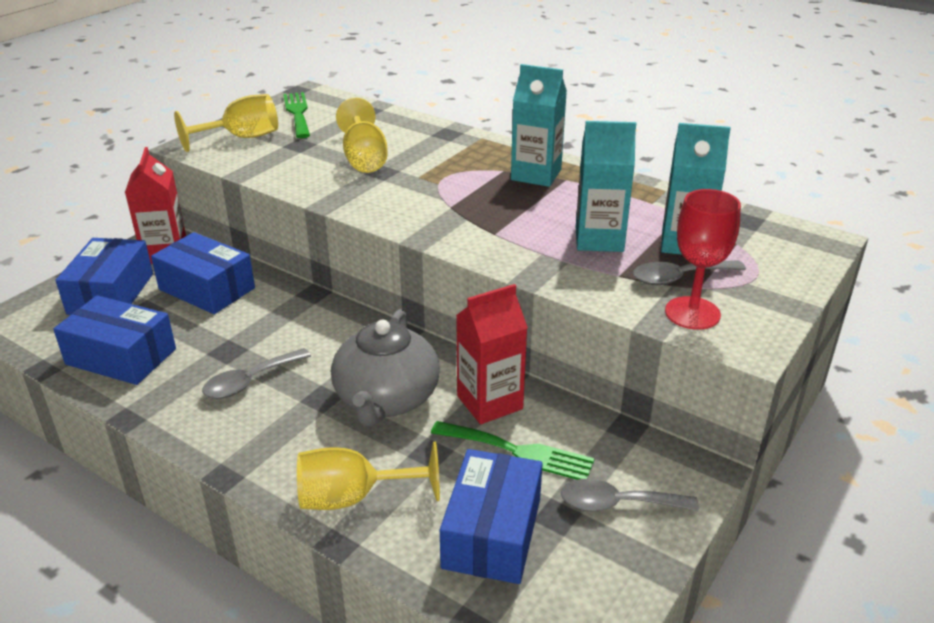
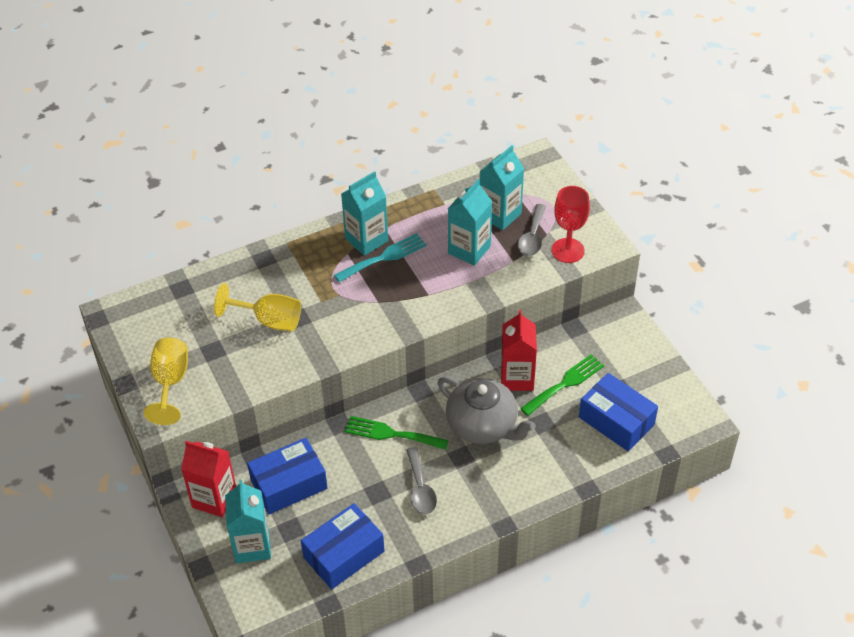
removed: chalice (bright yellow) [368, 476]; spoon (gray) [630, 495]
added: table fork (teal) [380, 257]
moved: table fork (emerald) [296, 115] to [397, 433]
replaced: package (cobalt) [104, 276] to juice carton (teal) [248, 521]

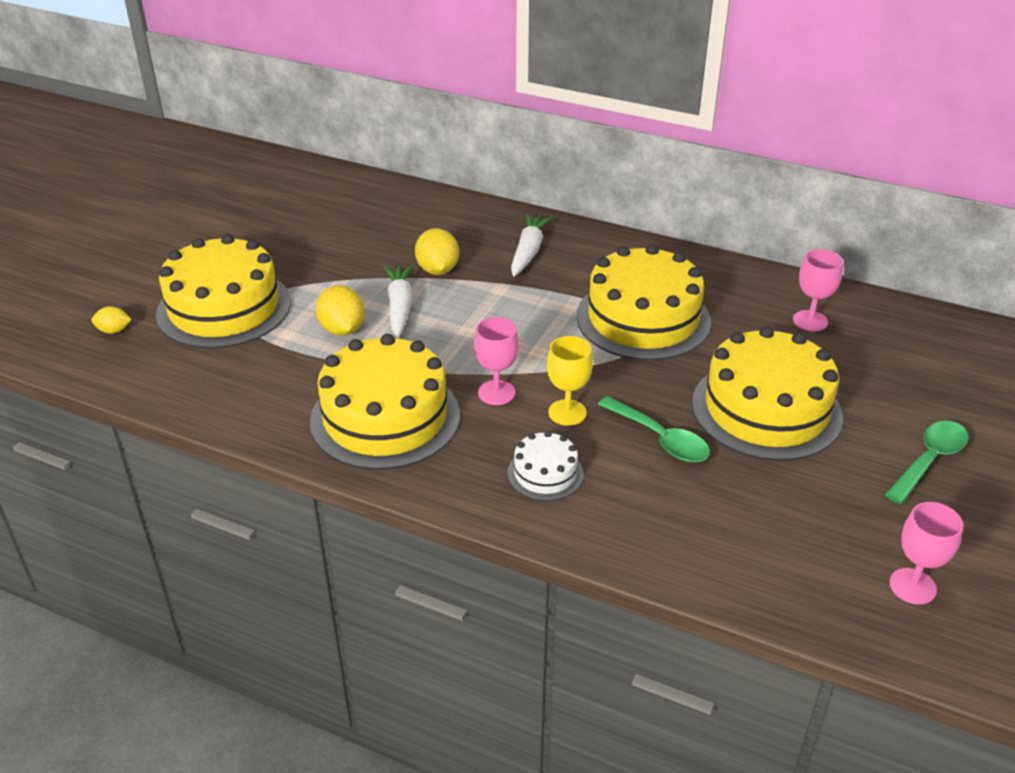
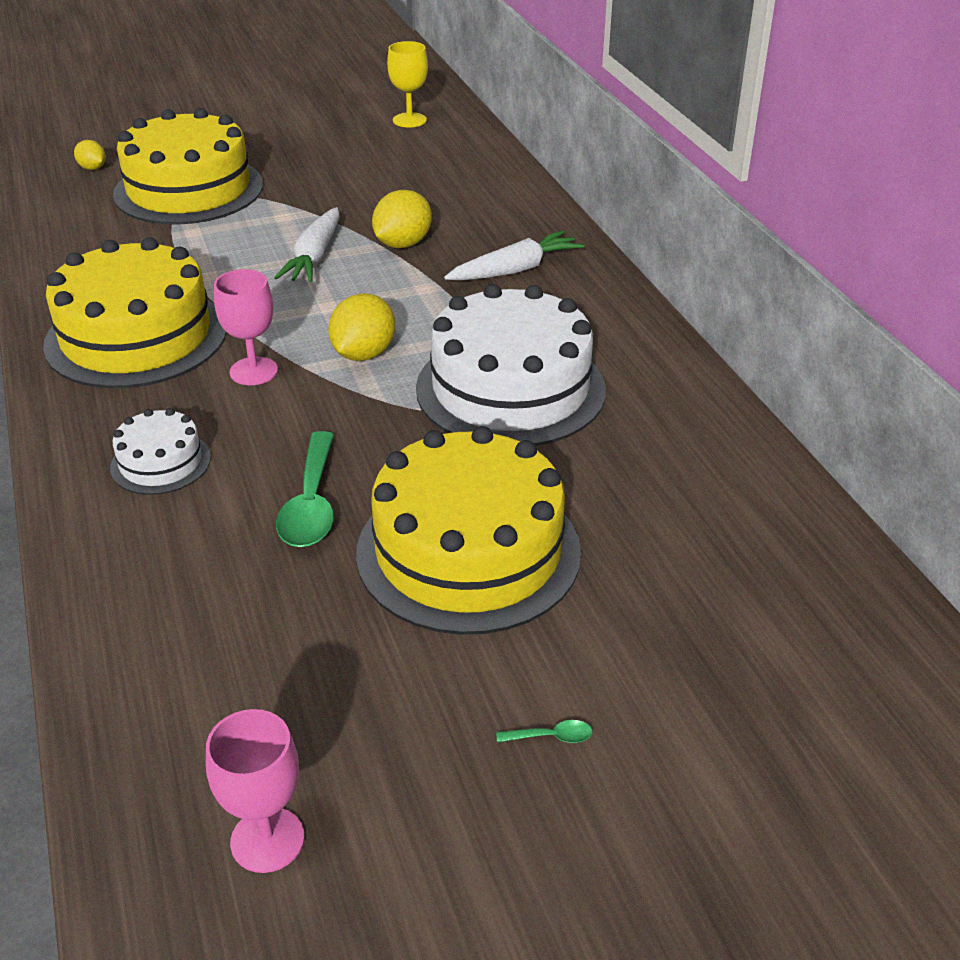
removed: chalice (rosy) [818, 290]
moved: toy lemon (bright yellow) [340, 310] to [361, 327]; chalice (bright yellow) [570, 381] to [407, 84]
recoloured: gateau (bright yellow) [643, 302] to gateau (white) [511, 365]
turned: carrot (white) [398, 301] = [307, 245] 150 degrees clockwise
resized: spoon (emerald) [927, 462] = [544, 731] x0.42

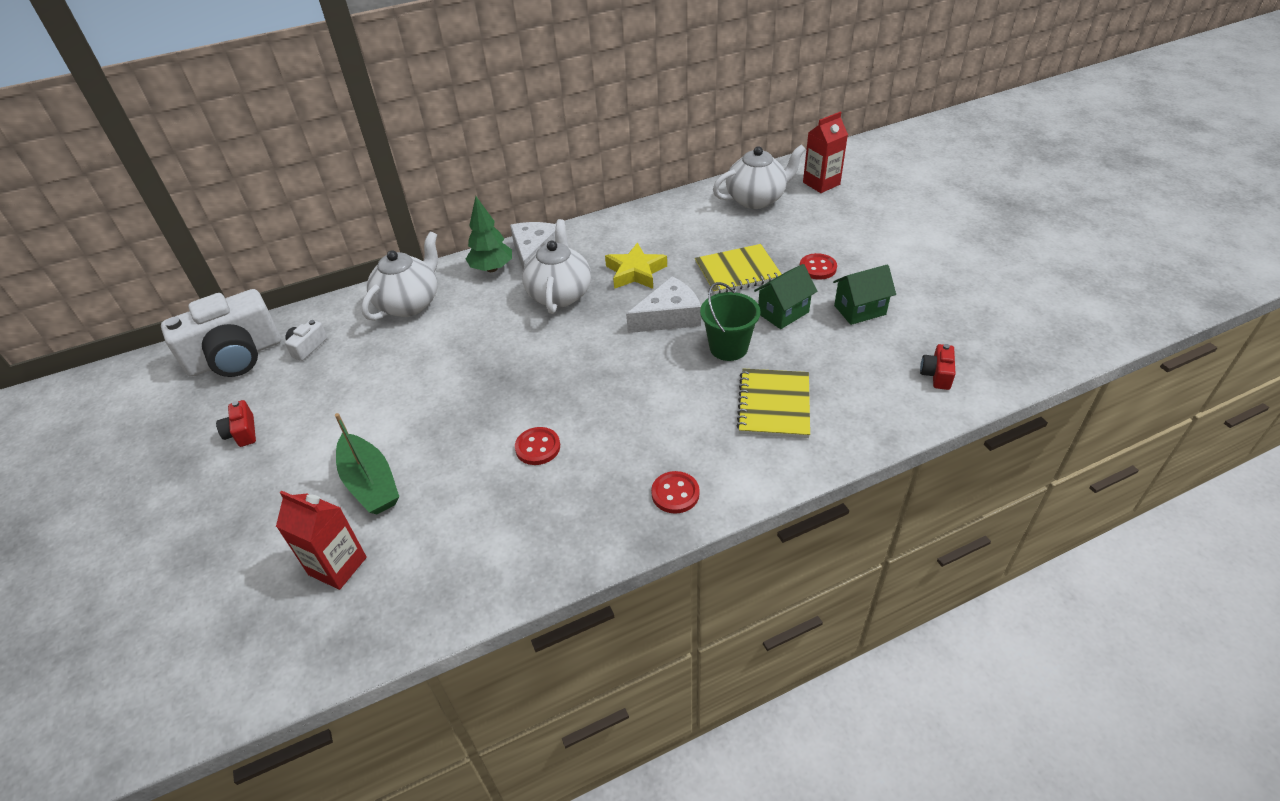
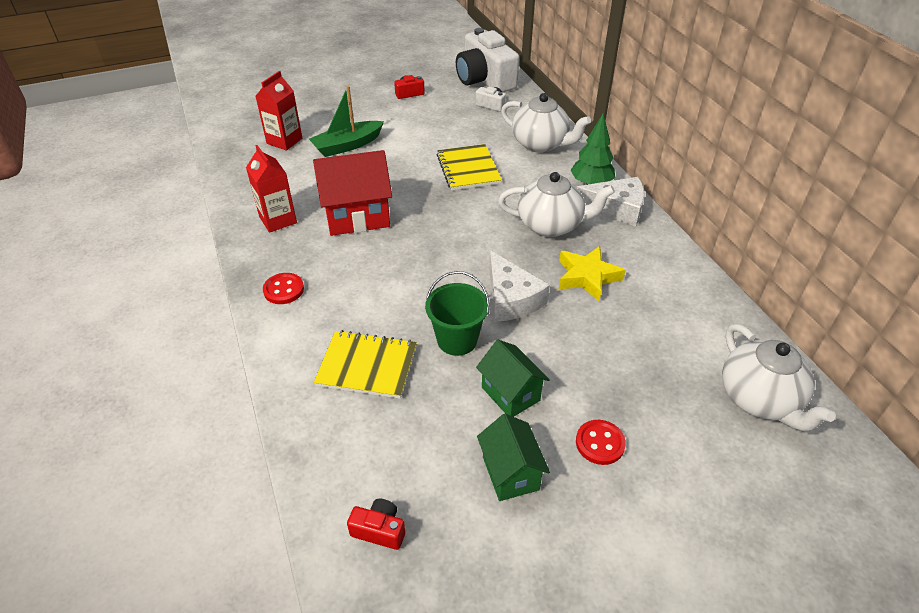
moved: notebook (bright yellow) [738, 269] to [469, 167]; juice carton (red) [825, 152] to [271, 189]
replaced: sewing button (red) [537, 446] to house (red) [352, 193]

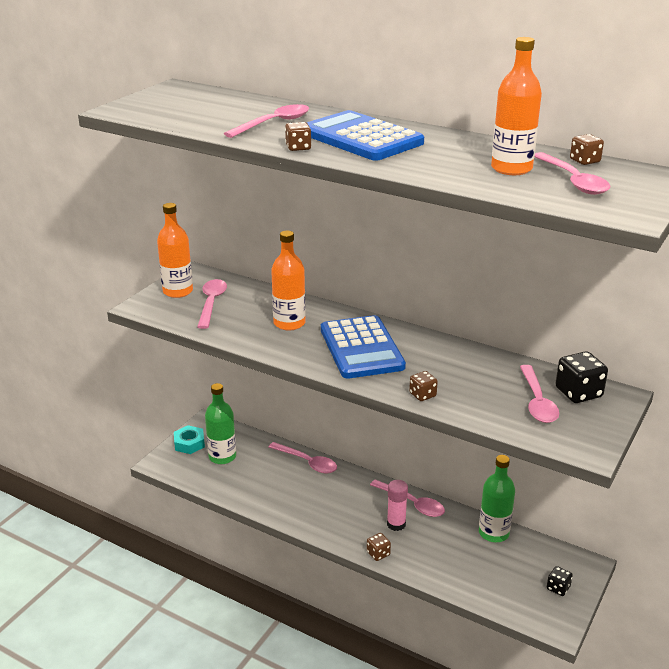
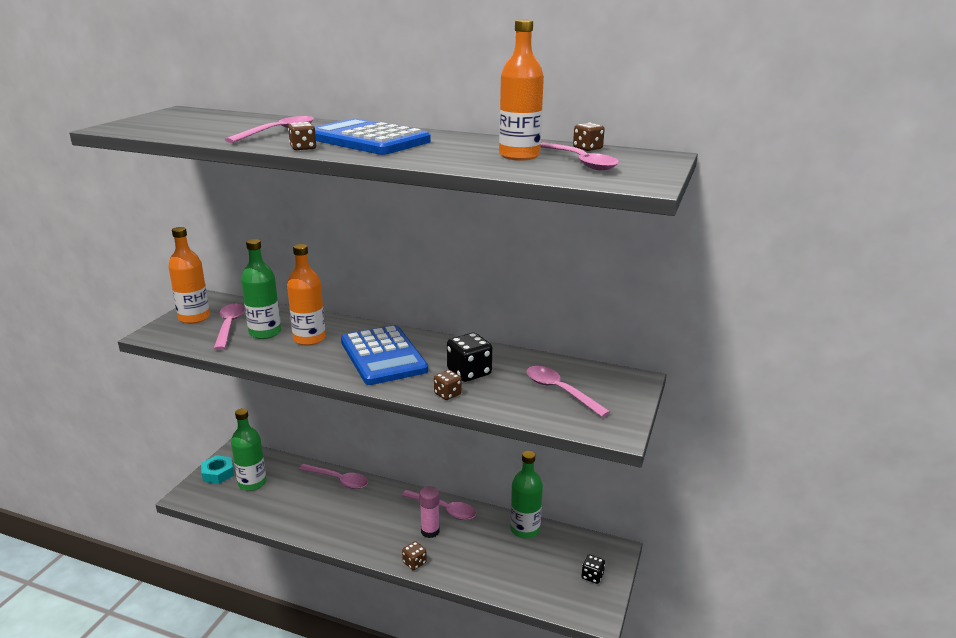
added: drink bottle (emerald) [261, 289]
moved: dice (ebony) [581, 377] to [469, 357]
turned: spoon (rosy) [539, 394] = [568, 391] 150 degrees clockwise

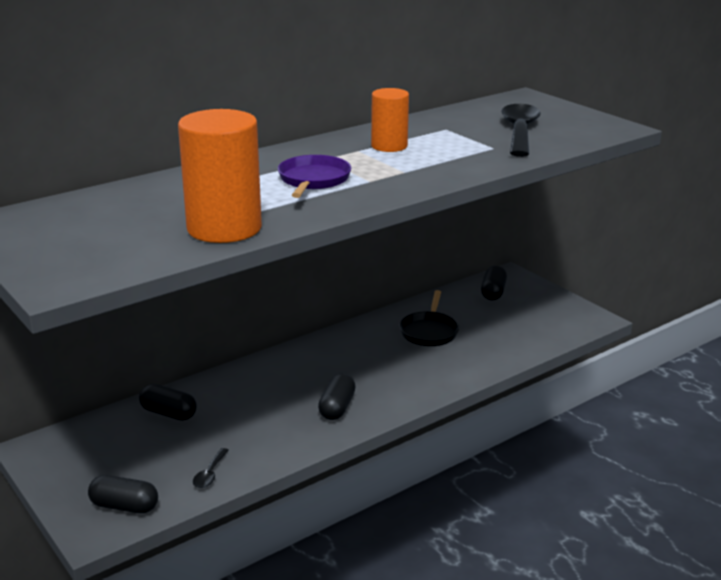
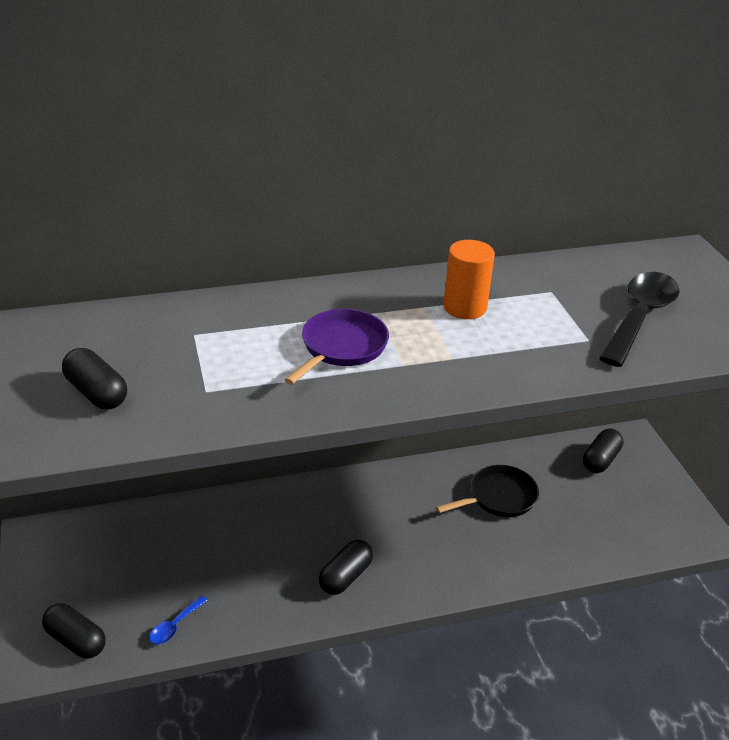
removed: cylinder (bright orange) [220, 176]
moved: pill shape (ebony) [168, 402] to [94, 378]
recoloured: spoon (ebony) [211, 468] to spoon (cobalt) [178, 619]
turned: skillet (ebony) [429, 318] = [487, 491] 150 degrees counterclockwise

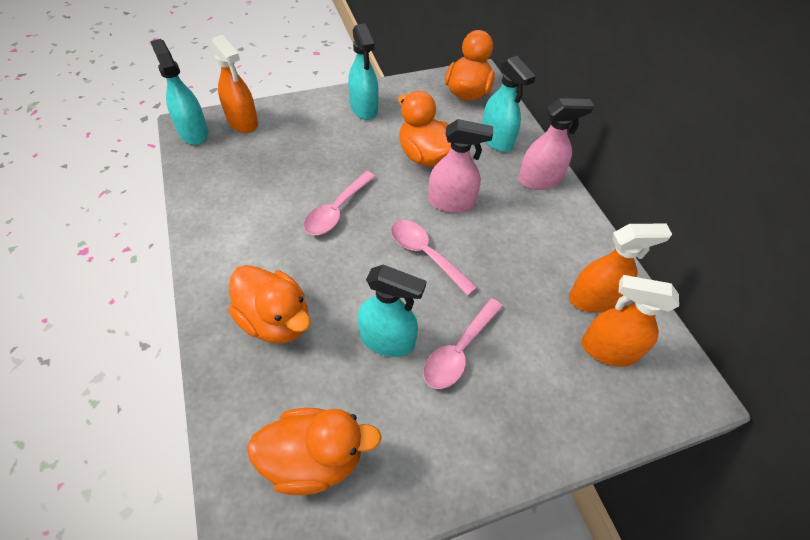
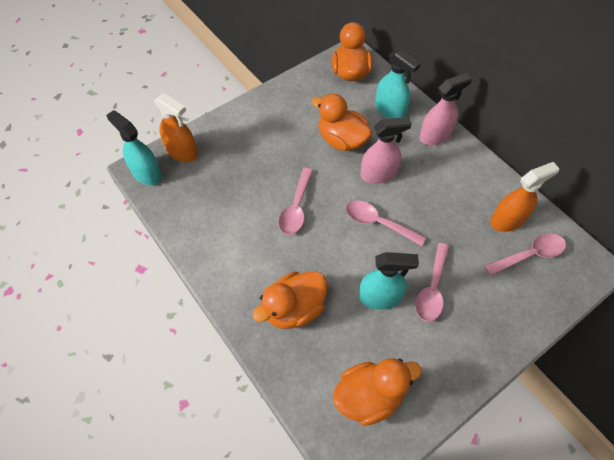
removed: sprayer (teal) [363, 72]
replaced: sprayer (bright orange) [630, 321] to spoon (rosy) [525, 255]
turned: toy duck (bright orange) [269, 304] = [289, 300] 120 degrees clockwise

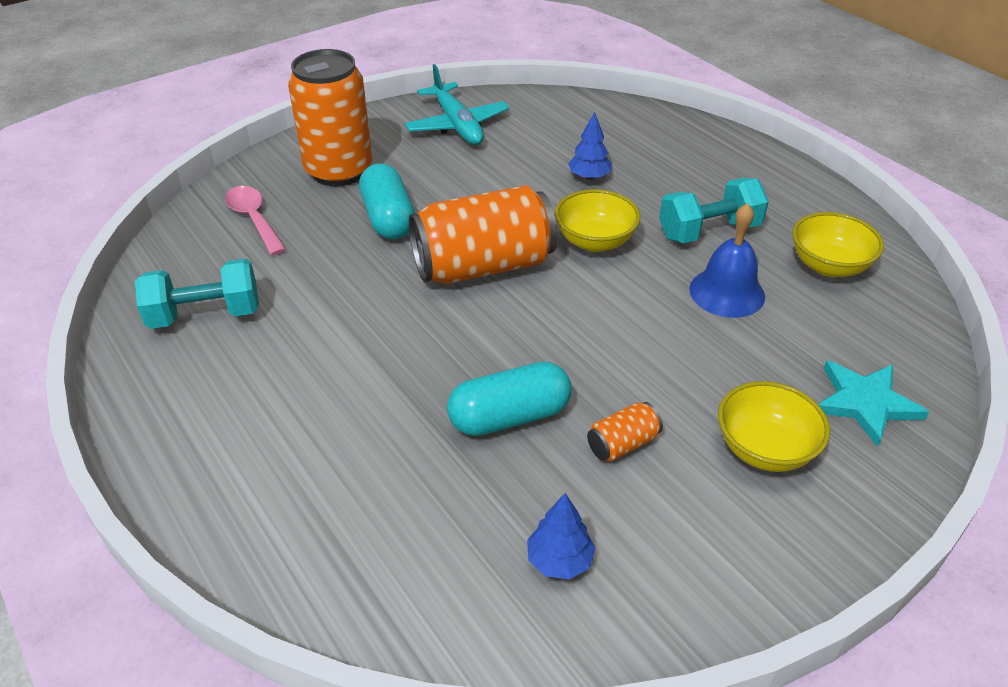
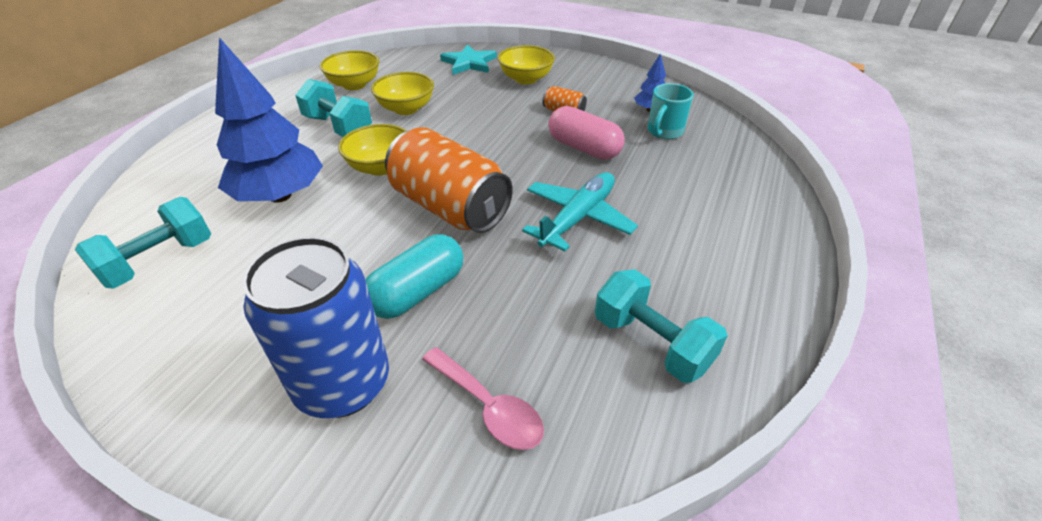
added: dumbbell (teal) [143, 242]; mug (teal) [670, 111]
moved: toy plane (teal) [457, 104] to [580, 211]
replaced: bell (cobalt) [727, 260] to serving bowl (bright yellow) [402, 93]
recoloured: soda can (bright orange) [330, 117] to soda can (cobalt) [316, 327]; pill shape (teal) [509, 398] to pill shape (rosy) [586, 133]
turned: spoon (rosy) [256, 221] = [483, 398] 75 degrees counterclockwise
resized: tree (cobalt) [590, 146] = [269, 120] x2.22

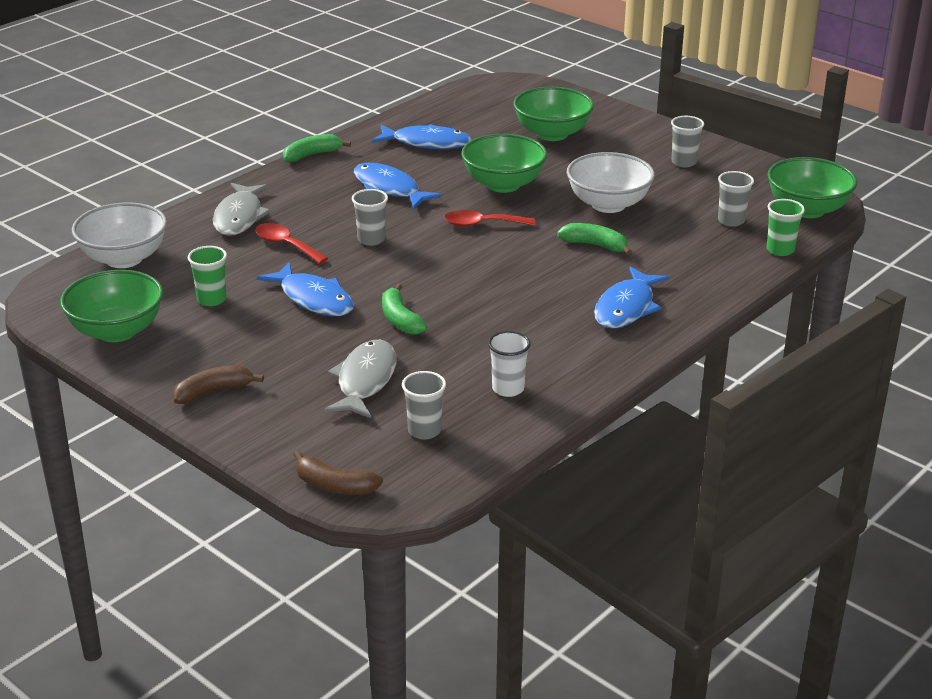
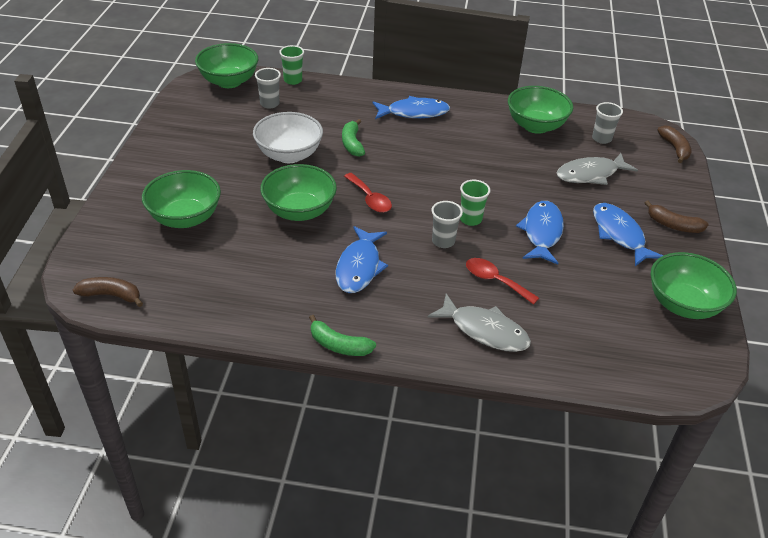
removed: serving bowl (white) [119, 235]; banana fruit (emerald) [404, 309]; tumbler (gray) [687, 142]
added: banana fruit (dark brown) [108, 292]
moved: tumbler (emerald) [207, 276] to [475, 203]; toy fish (cobalt) [422, 136] to [628, 234]
replaced: tumbler (white) [509, 364] to serving bowl (emerald) [540, 110]
turned: toy fish (gray) [242, 209] = [479, 323] 60 degrees clockwise; spoon (red) [291, 243] = [502, 281] 120 degrees clockwise

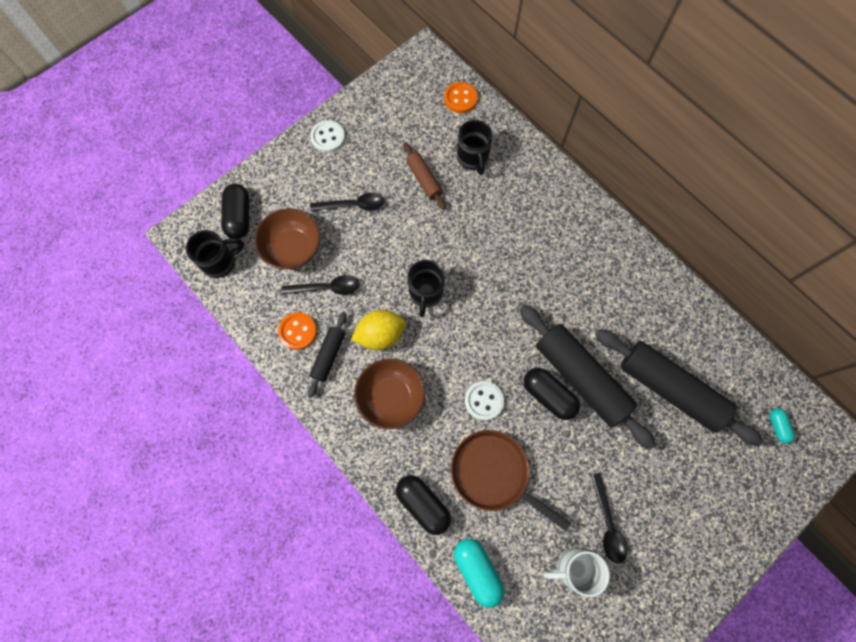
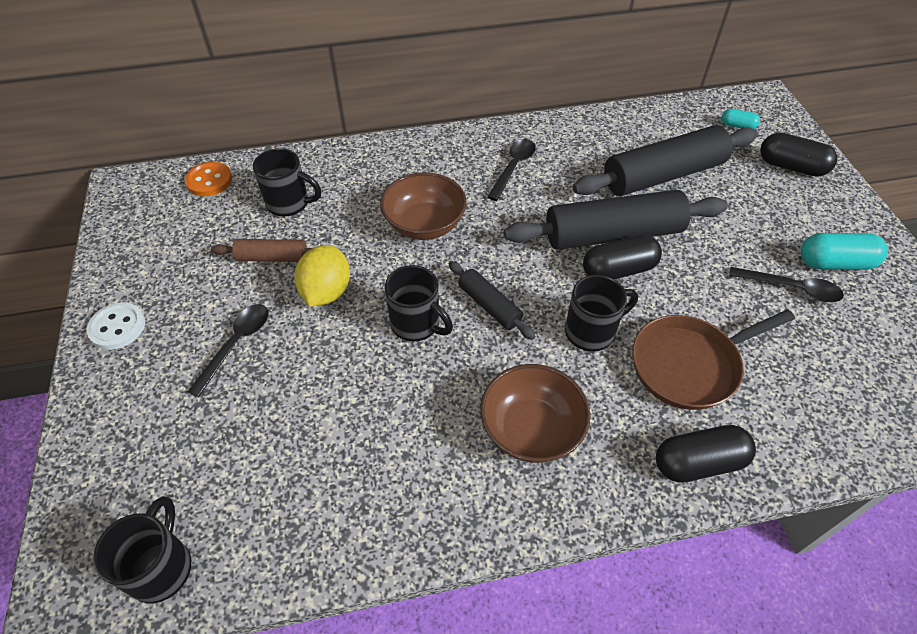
removed: sewing button (bright orange) [297, 331]; mug (white) [577, 572]
moved: pill shape (ebony) [235, 211] to [798, 154]; serving bowl (dark brown) [287, 238] to [423, 206]; spoon (ebony) [320, 285] to [511, 170]; rolling pin (ebony) [327, 355] to [492, 300]; toy lemon (bright yellow) [378, 330] to [322, 276]; pill shape (teal) [479, 573] to [844, 251]
replaced: sewing button (white) [484, 401] to mug (ebony) [601, 313]

